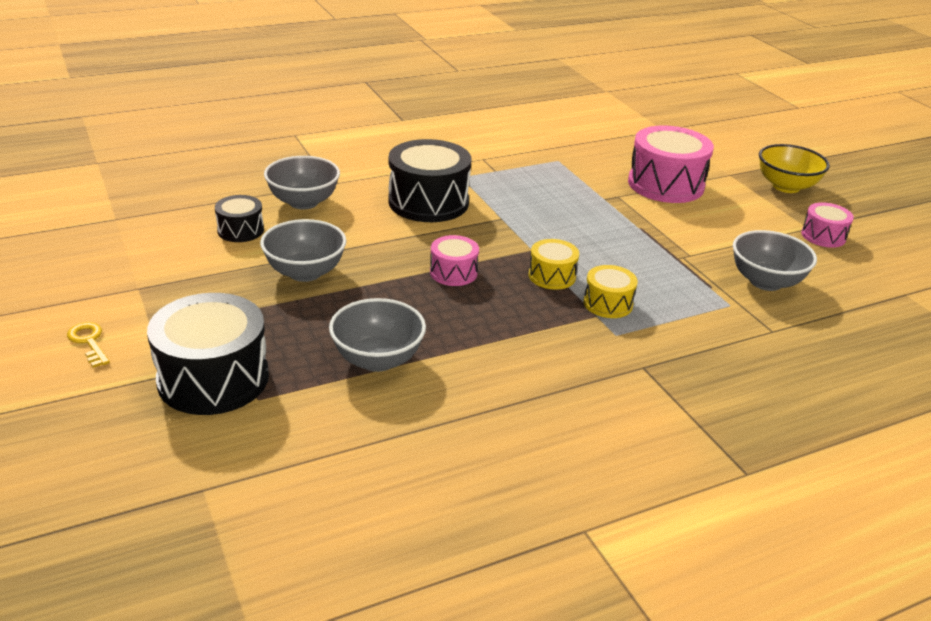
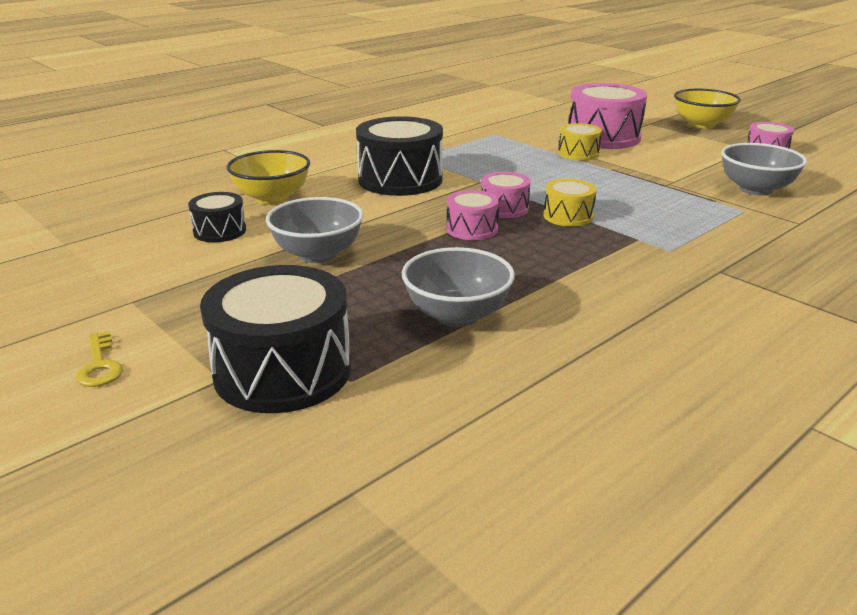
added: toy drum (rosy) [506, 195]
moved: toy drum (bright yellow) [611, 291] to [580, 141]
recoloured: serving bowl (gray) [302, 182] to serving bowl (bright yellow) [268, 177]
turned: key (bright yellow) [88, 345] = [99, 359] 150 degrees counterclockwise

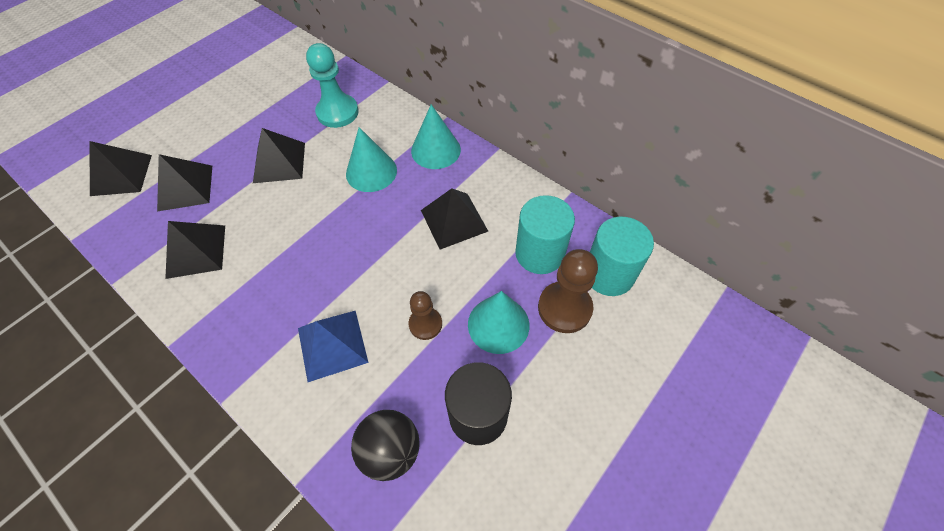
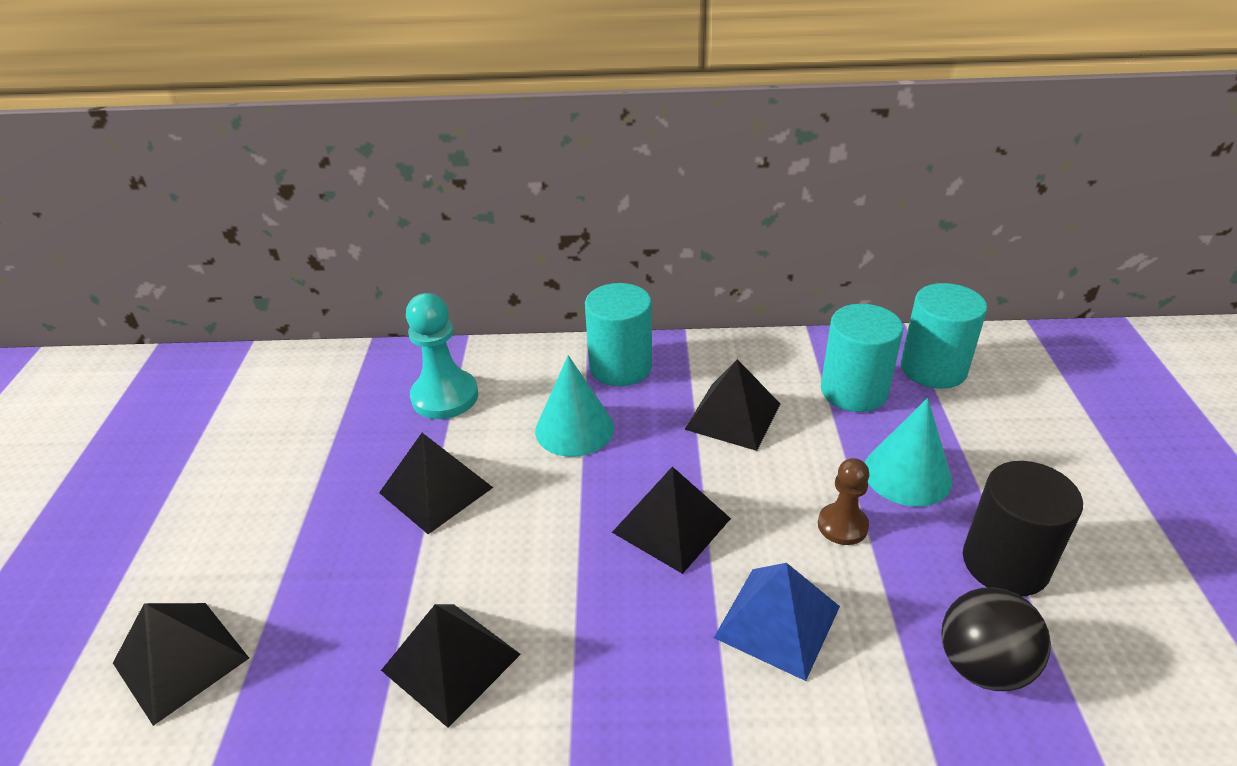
removed: game pawn (dark brown) [568, 291]
moved: pyramid (ebony) [184, 183] to [671, 520]
replaced: cone (teal) [436, 136] to cylinder (teal) [618, 334]

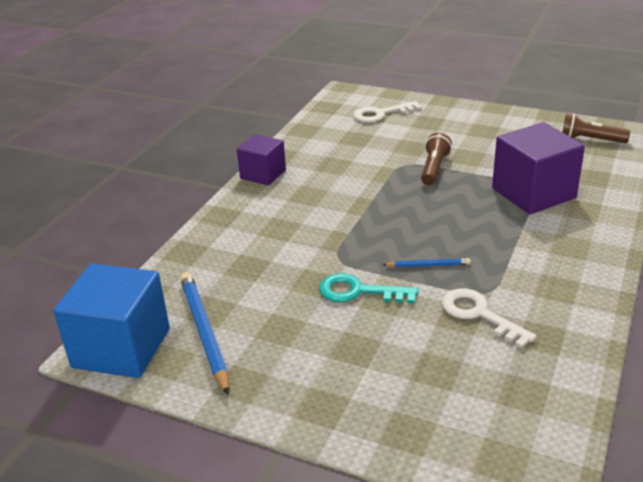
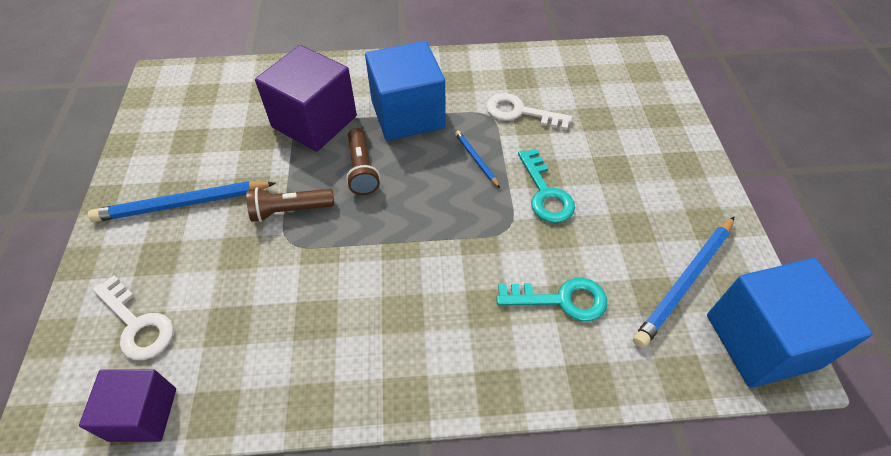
added: wooden pencil (cobalt) [182, 201]; solid cube (cobalt) [405, 91]; key (teal) [551, 299]
moved: solid cube (royal purple) [261, 159] to [127, 405]; torch (dark brown) [596, 128] to [363, 161]
turned: key (white) [489, 318] = [529, 111] 90 degrees clockwise

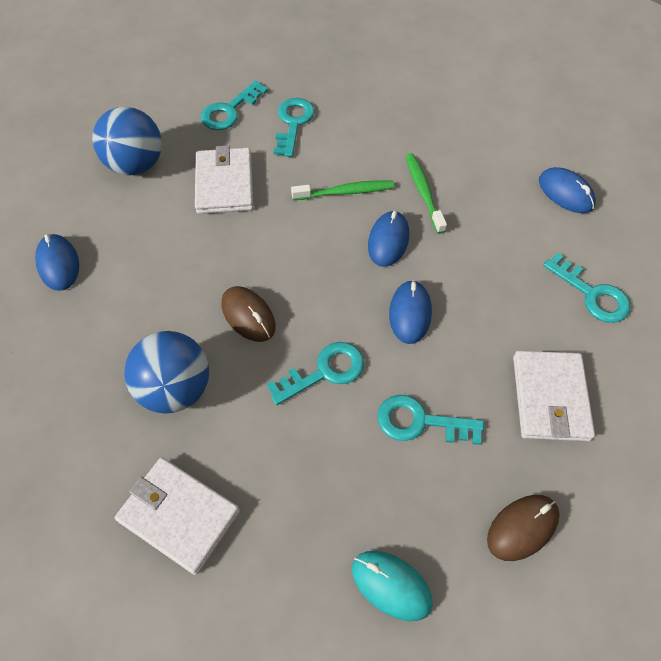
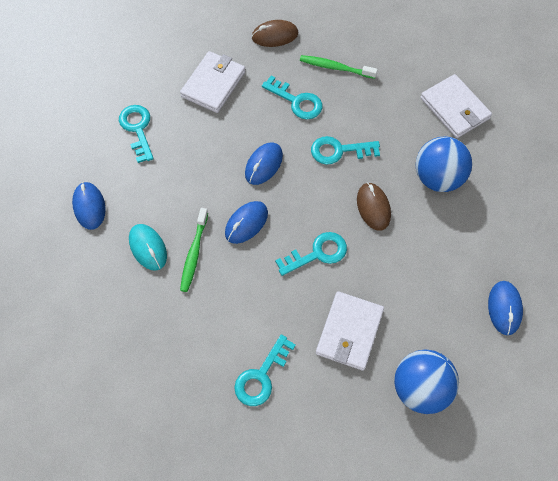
moved: key (teal) [234, 105] to [311, 254]; tooth brush (emerald) [342, 190] to [339, 67]; PC mouse (teal) [392, 586] to [148, 247]

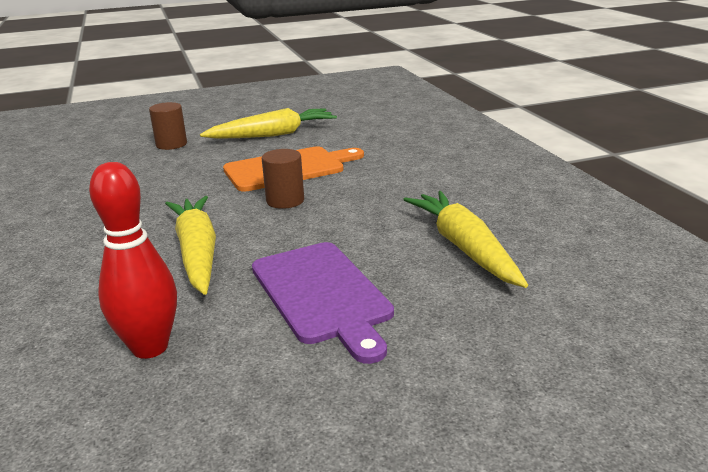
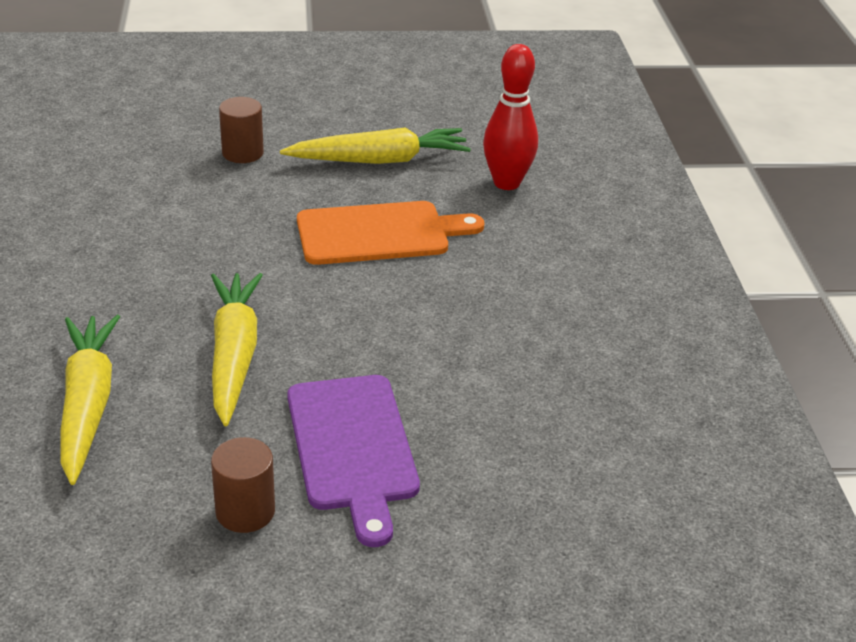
moved: tenpin (red) [133, 260] to [510, 117]; cylinder (dark brown) [283, 179] to [243, 485]; carrot (bright yellow) [465, 239] to [90, 400]

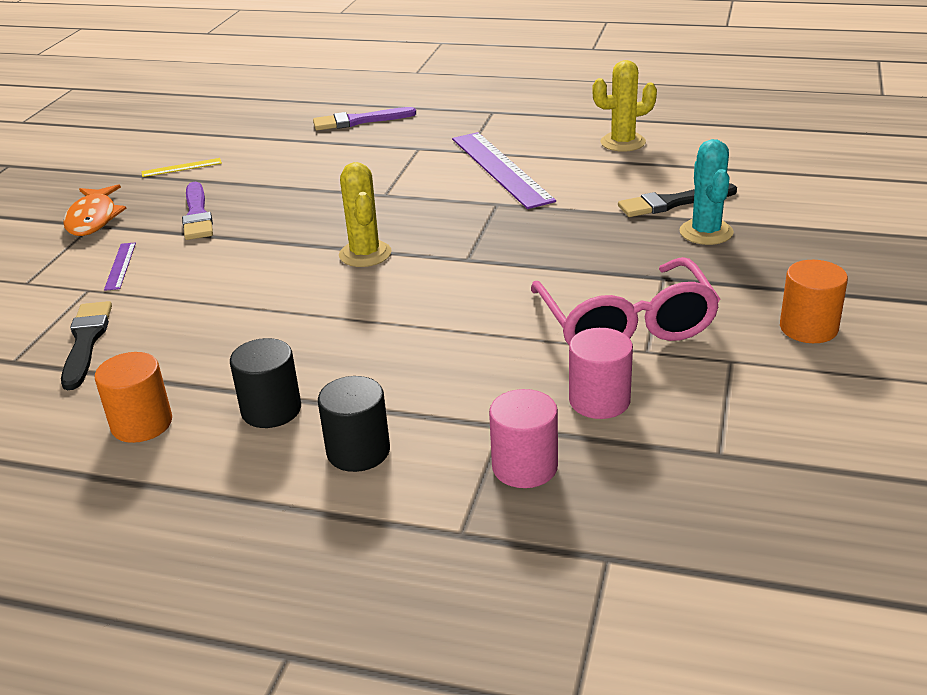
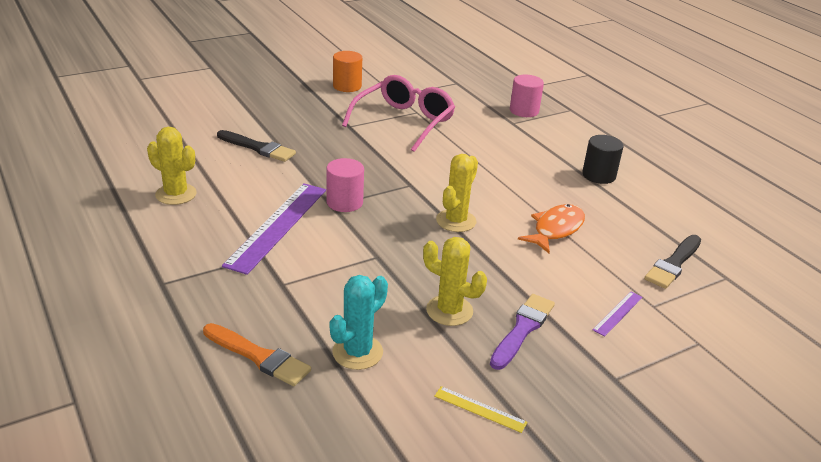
removed: cylinder (bright orange) [133, 397]; cylinder (ebony) [354, 424]
added: saguaro cactus (bright yellow) [455, 281]
moved: toy fish (bright orange) [94, 210] to [551, 228]; cylinder (rosy) [601, 373] to [345, 185]; saguaro cactus (teal) [706, 192] to [359, 322]
recoloured: paint brush (royal purple) [364, 118] to paint brush (bright orange) [257, 354]

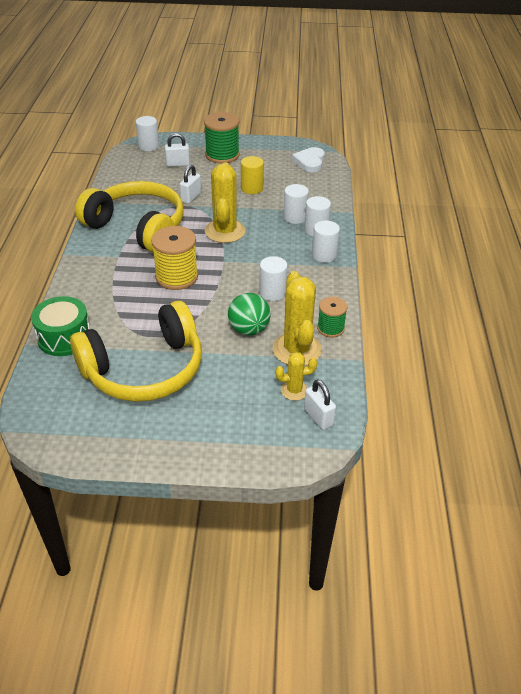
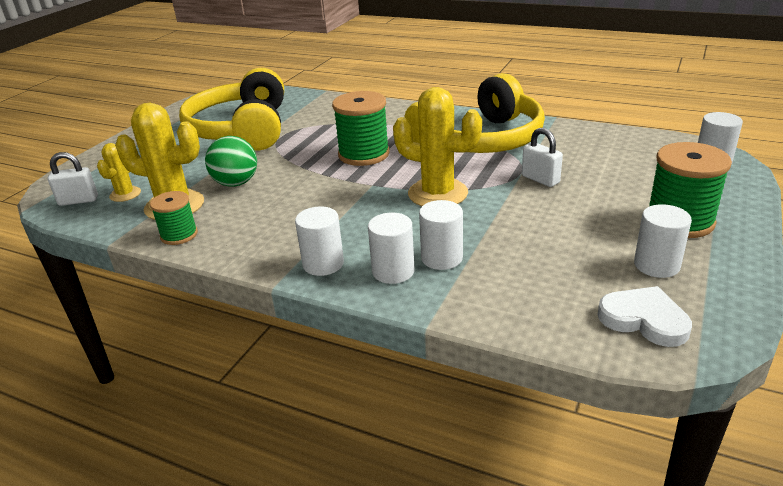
removed: toy drum (emerald) [60, 326]; padlock (white) [177, 150]; cylinder (bright yellow) [252, 175]
moved: cylinder (white) [273, 278] to [663, 241]
recoloured: reel of thread (bright yellow) [174, 258] to reel of thread (emerald) [361, 128]

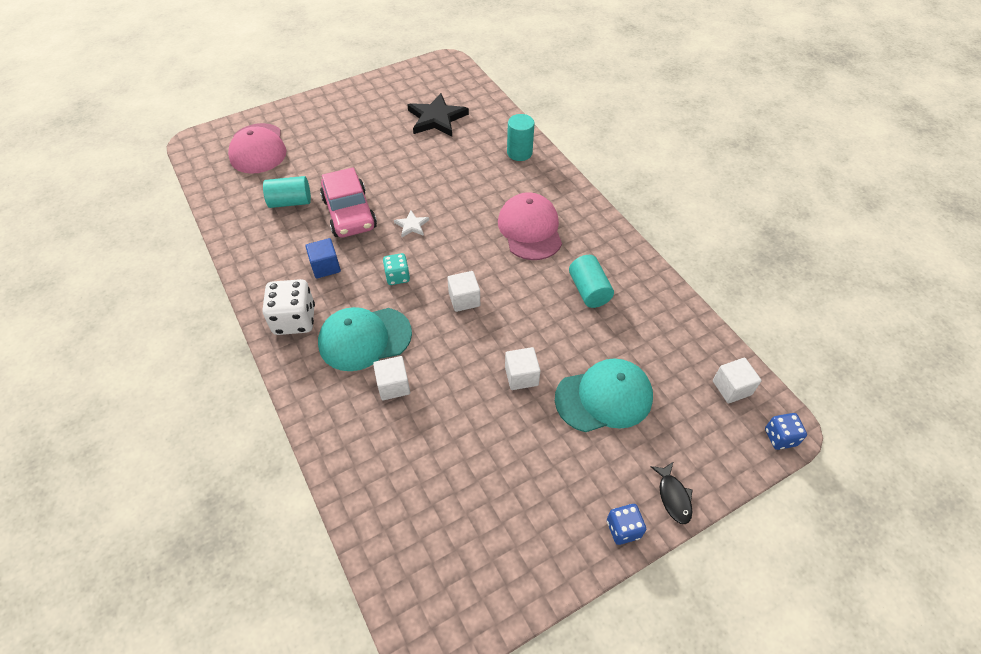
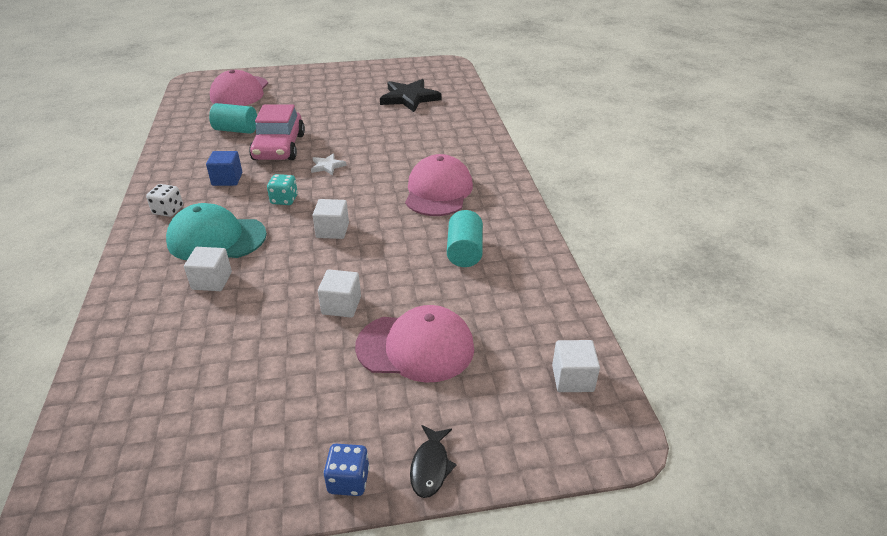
removed: cylinder (teal) [521, 137]; dice (cobalt) [786, 431]
recoloured: peaked cap (teal) [604, 395] to peaked cap (rosy) [414, 344]
resized: dice (white) [288, 307] = [164, 200] x0.58

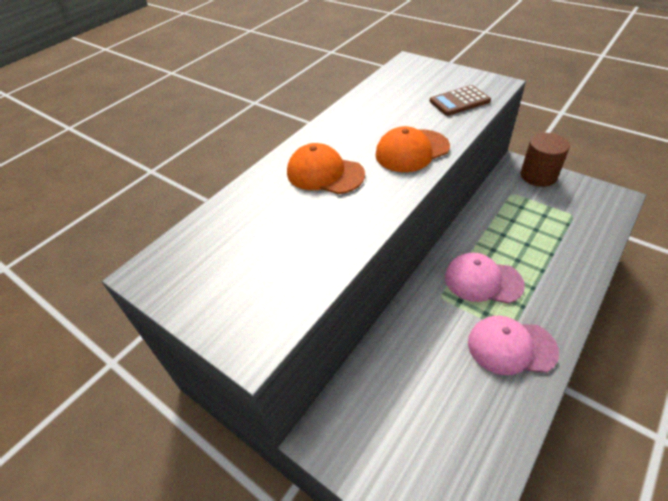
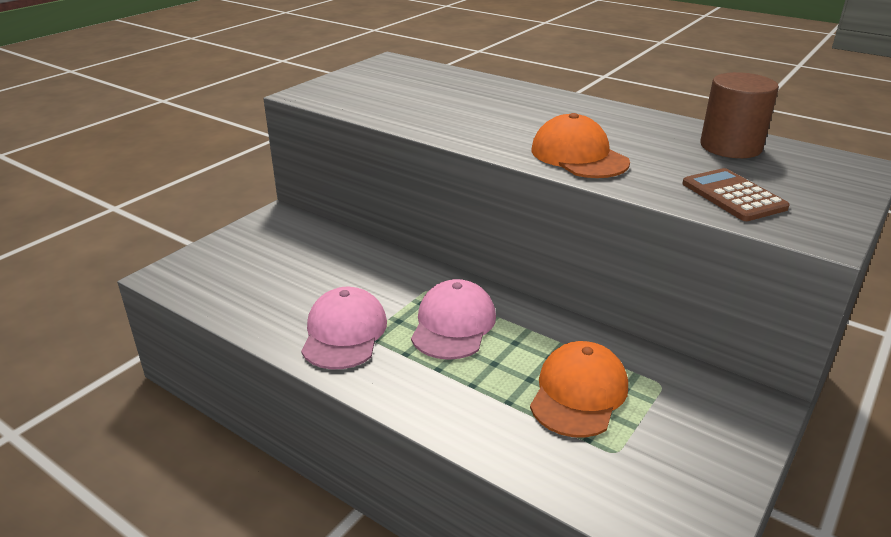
moved: peaked cap (bright orange) [326, 168] to [579, 389]; cylinder (dark brown) [545, 160] to [739, 115]

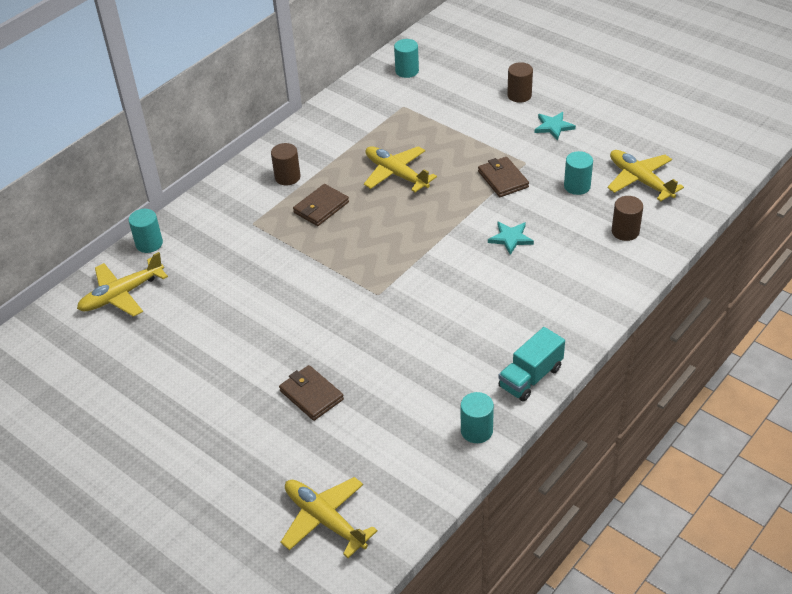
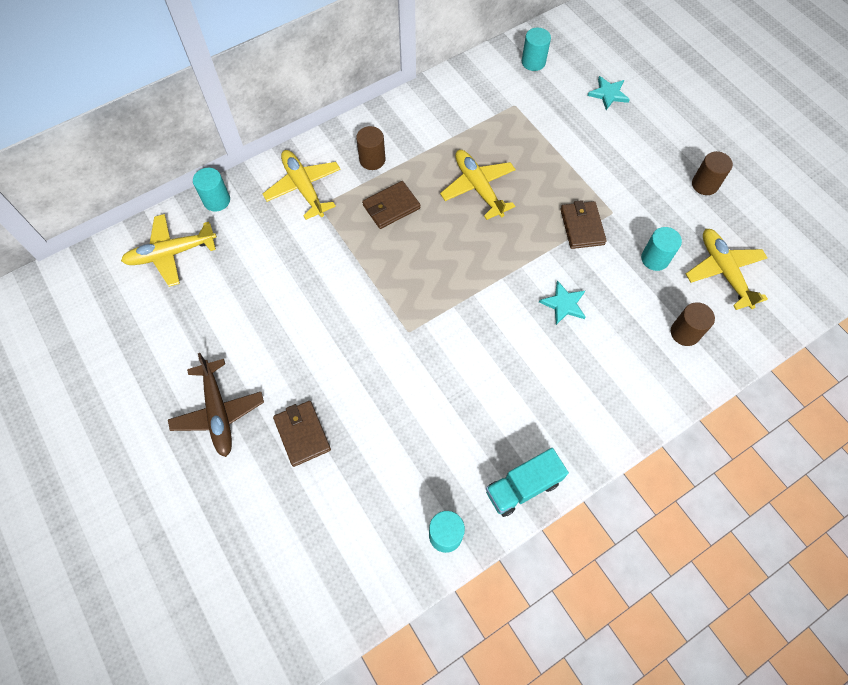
added: toy plane (dark brown) [216, 405]
moved: toy plane (bright yellow) [329, 517] to [302, 185]; cylinder (dark brown) [520, 82] to [712, 173]; star shape (teal) [555, 126] to [609, 93]

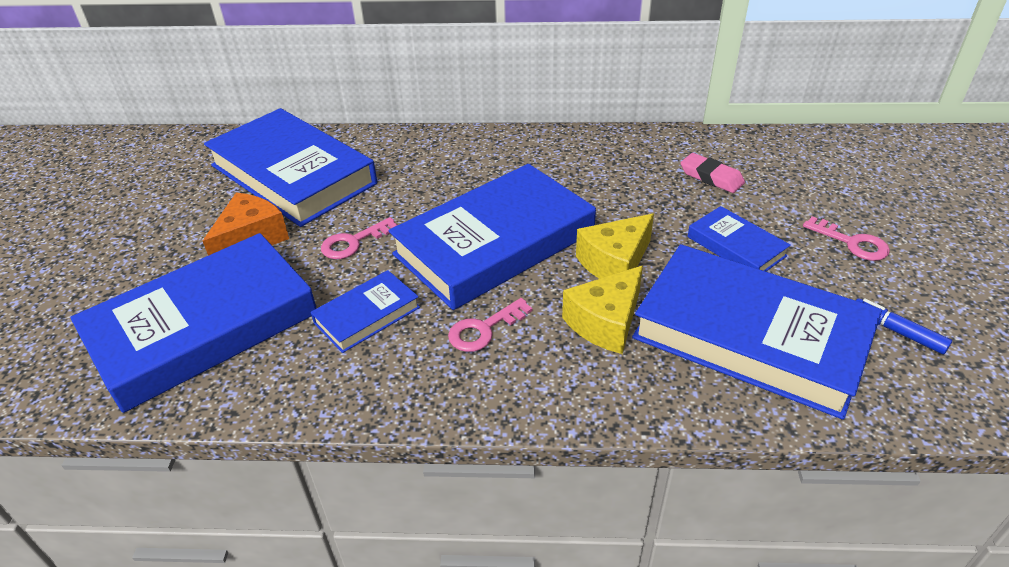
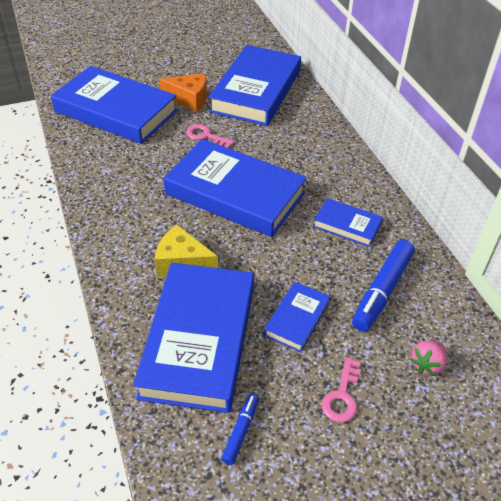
removed: key (rosy) [490, 325]; cheese wedge (bright yellow) [615, 246]
added: strawberry (rosy) [428, 358]
moved: hardcover (cobalt) [365, 311] to [348, 222]
replaced: pencil eraser (rosy) [713, 173] to marker pen (cobalt) [383, 286]

